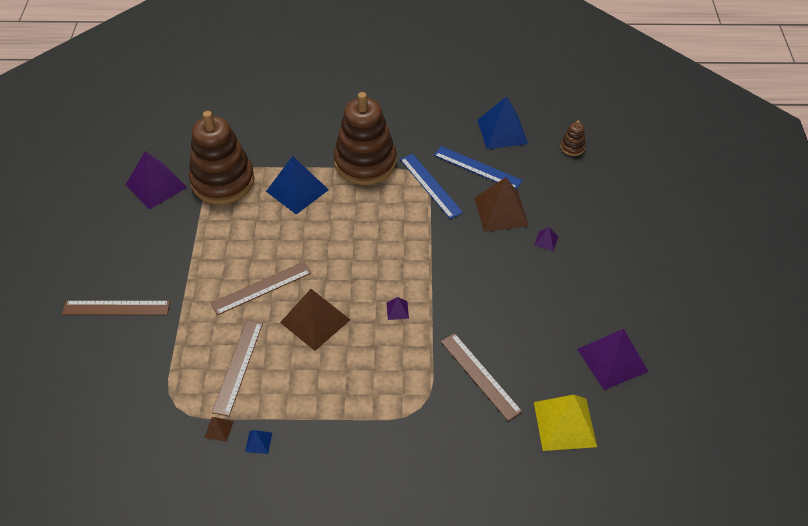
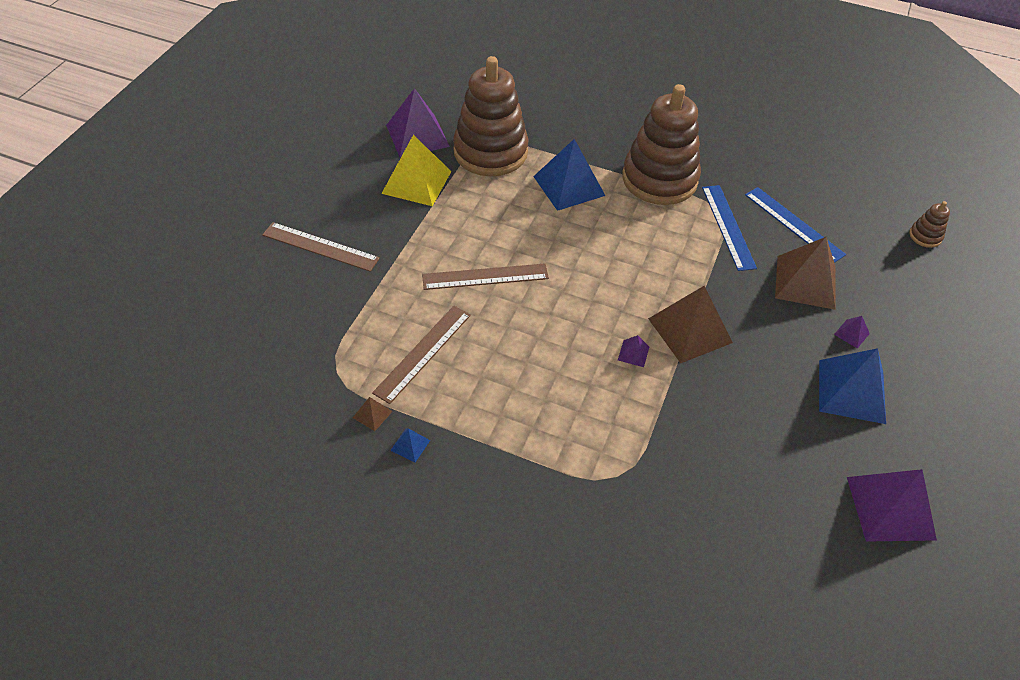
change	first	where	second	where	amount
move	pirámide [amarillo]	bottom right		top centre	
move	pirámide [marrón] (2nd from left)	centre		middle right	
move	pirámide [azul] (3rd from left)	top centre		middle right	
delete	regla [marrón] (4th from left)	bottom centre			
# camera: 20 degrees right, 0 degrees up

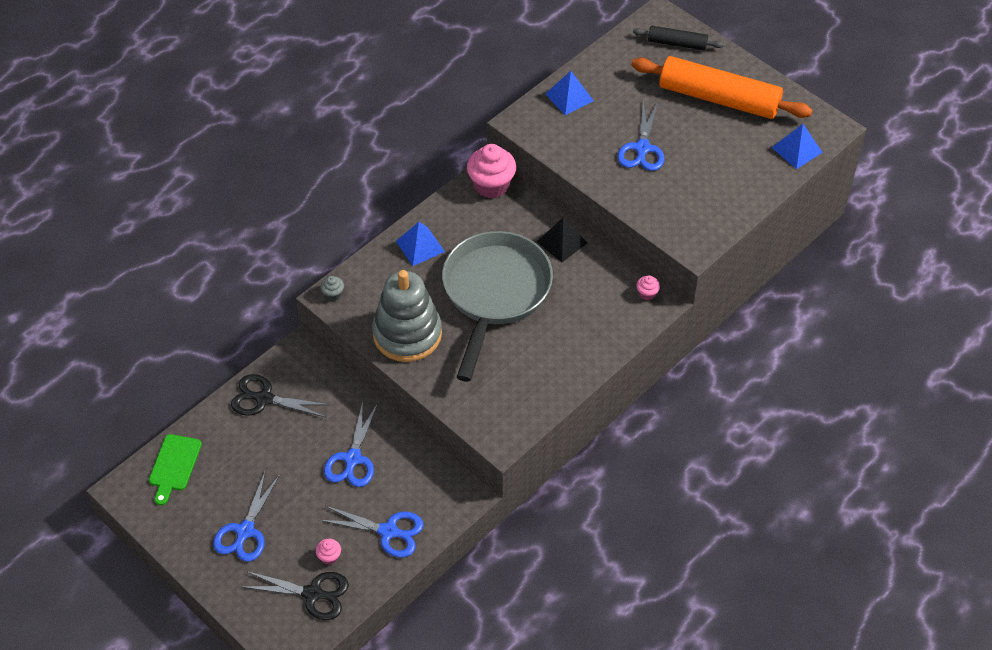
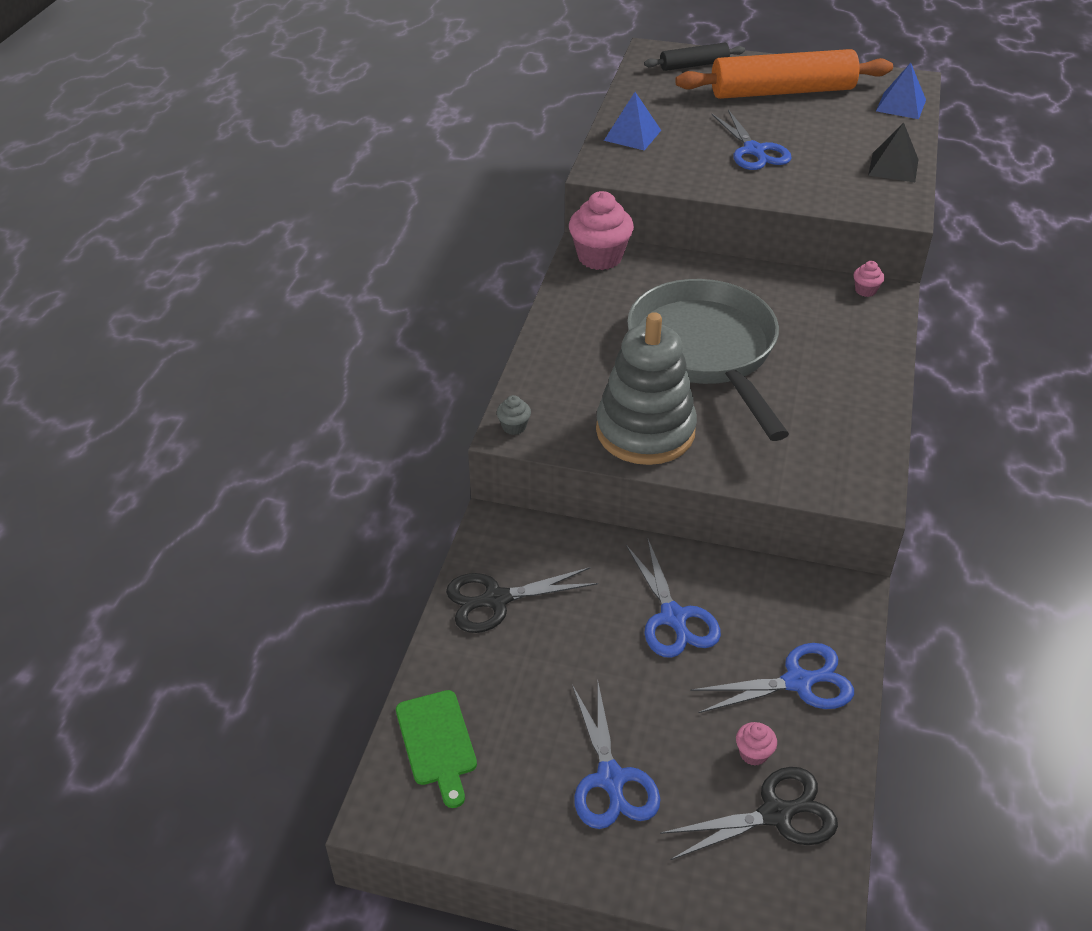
change	first	where	second	where	amount
move	pirámide [negro]	centre		top right	
delete	pirámide [azul] (1st from left)	centre			
# camera: 30 degrees left, 10 degrees down

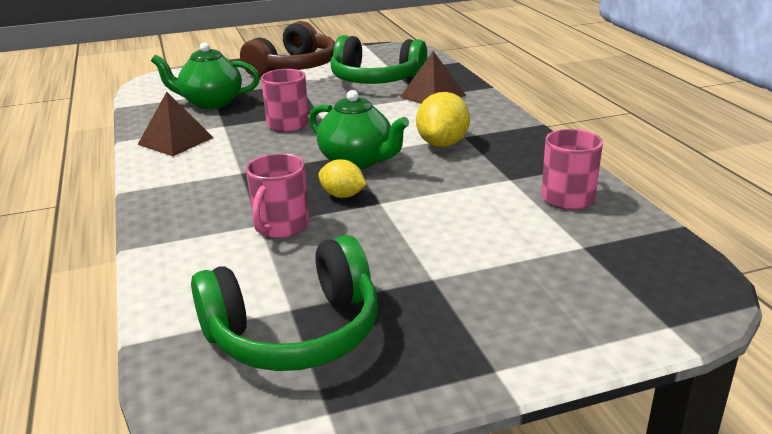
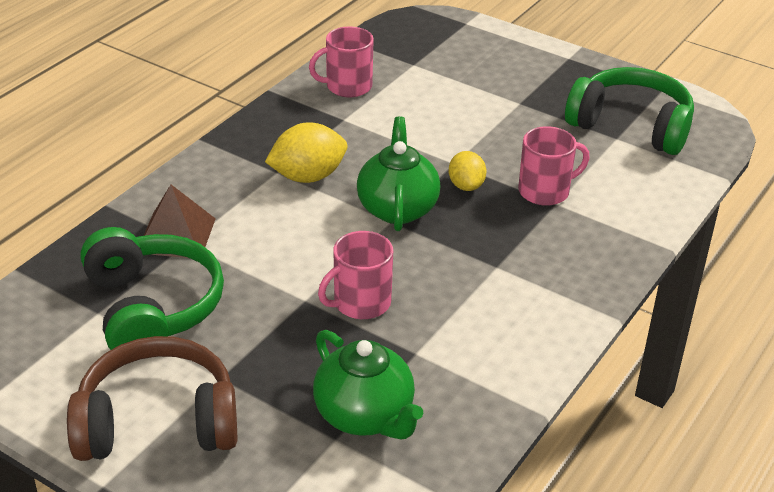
change	first	where	second	where	amount
delete	pirámide [marrón] (1st from left)	top left			
# camera: 130 degrees left, 10 degrees up

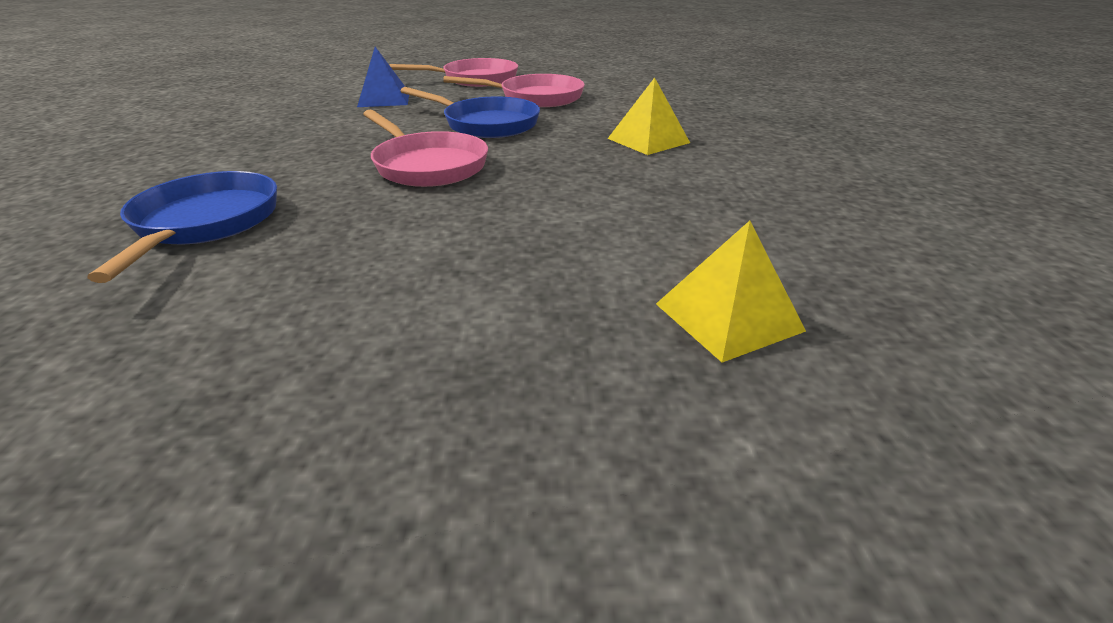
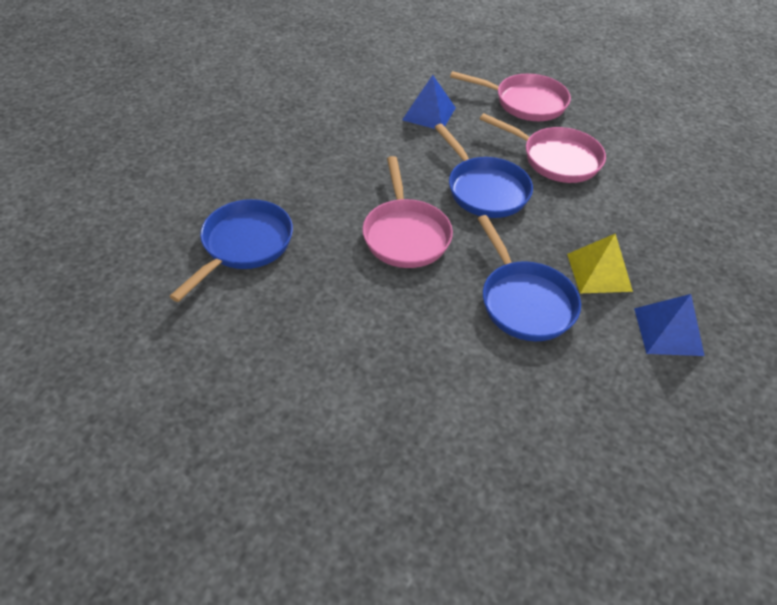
change	first	where	second	where	amount
insert			sartén [azul] (3rd from left)	middle right	
insert			pirámide [azul] (2nd from left)	middle right	
delete	pirámide [amarillo] (2nd from left)	centre			
# camera: 30 degrees right, 15 degrees up

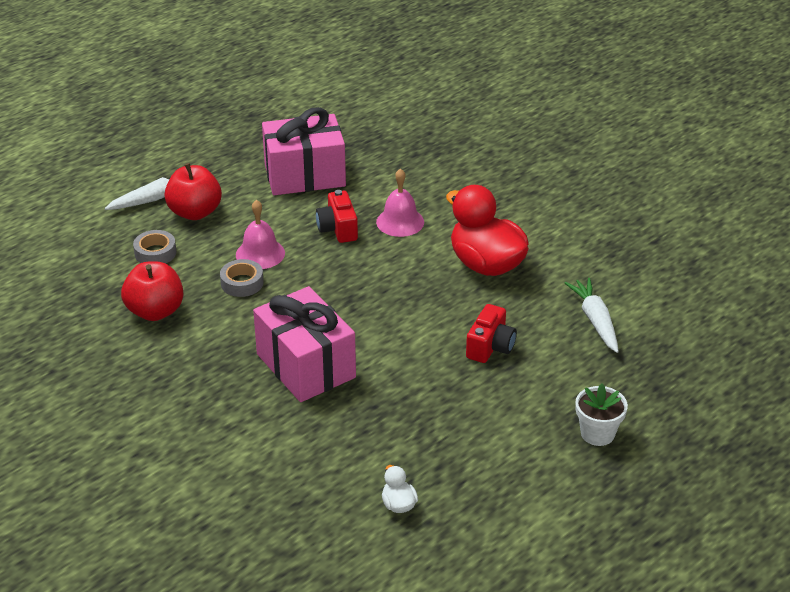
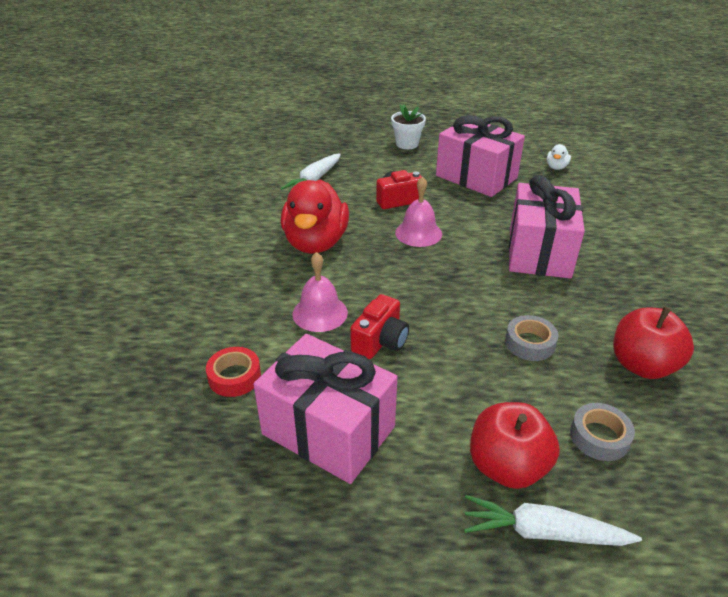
change	first	where	second	where	amount
insert			cinta adhesiva [rojo]	middle left	
move	campana [rosa] (1st from left in the first image)	middle left	campana [rosa] (2nd from left)	centre	
insert			regalo [rosa] (2nd from left)	top centre	
# camera: 135 degrees left, 0 degrees up

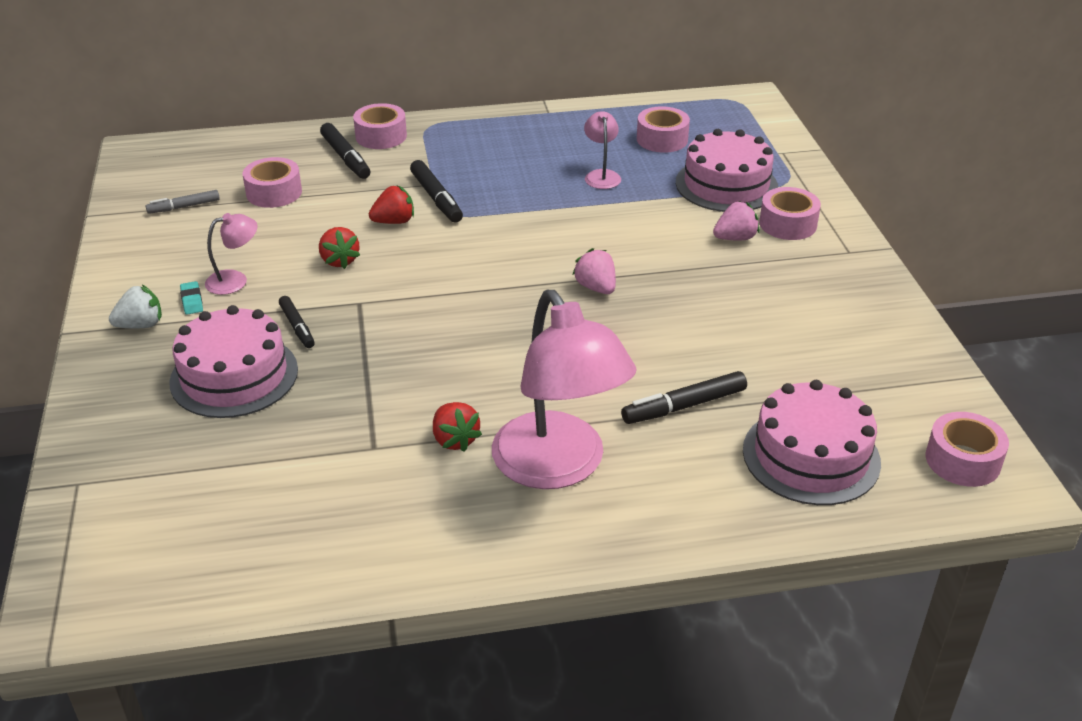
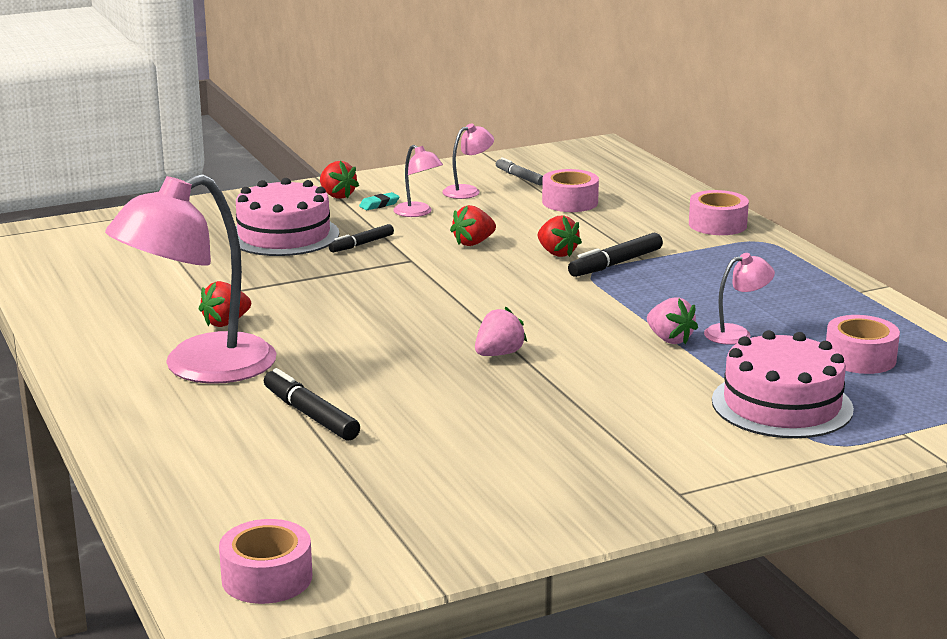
change	first	where	second	where	amount
recolor	fresa [blanco]	middle left	fresa [rojo] (2nd from left)	top centre	
insert			lámpara [rosa] (3rd from left)	top centre	
move	fresa [rosa] (2nd from left)	top right		middle right	
delete	rotulador [negro] (2nd from left)	top left			
delete	tarta [rosa] (3rd from left)	middle right			
delete	cinta adhesiva [rosa] (4th from left)	top right			
# camera: 75 degrees right, 15 degrees down

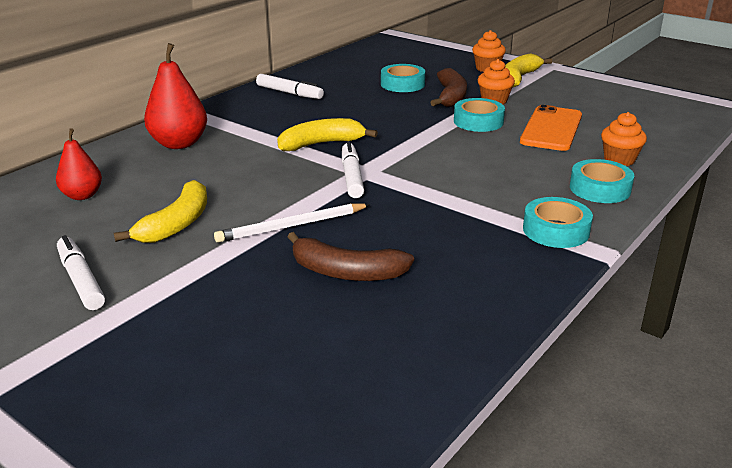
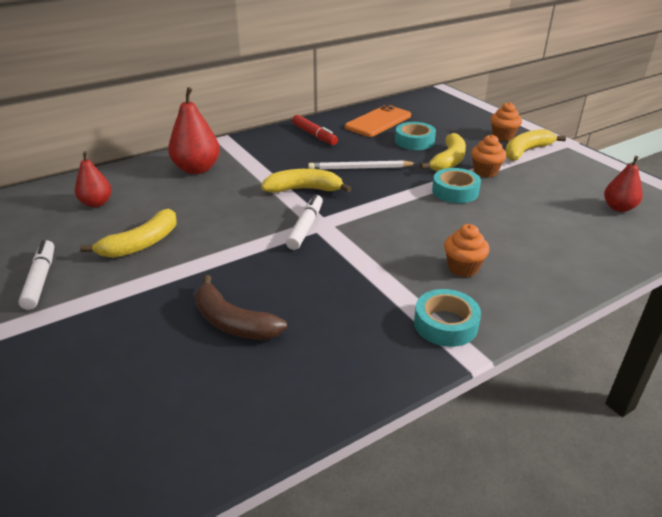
change	first	where	second	where	amount
recolor	rotulador [blanco] (2nd from left)	top centre	rotulador [rojo]	top centre	
move	lápiz [blanco]	centre		top centre	
move	móvil [naranja]	top right		top centre	
recolor	plátano [marrón] (2nd from left)	top centre	plátano [amarillo] (3rd from left)	top right	
move	magdalena [naranja] (3rd from left in the first image)	top right	magdalena [naranja] (1st from left)	middle right	
insert			pera [rojo] (3rd from left)	middle right	
delete	cinta adhesiva [turquesa] (4th from left)	middle right			
# camera: 20 degrees right, 5 degrees up

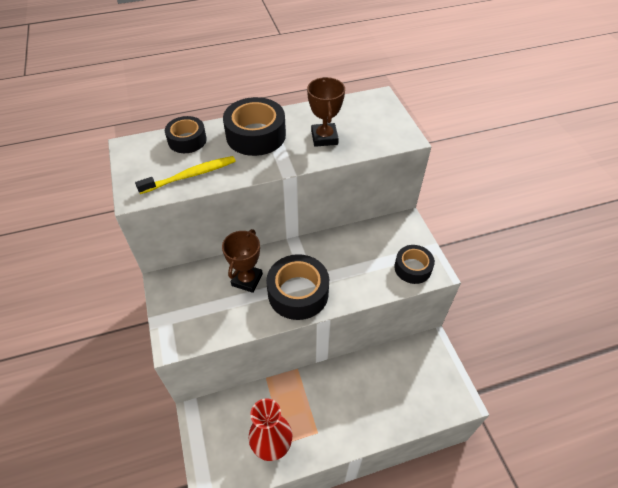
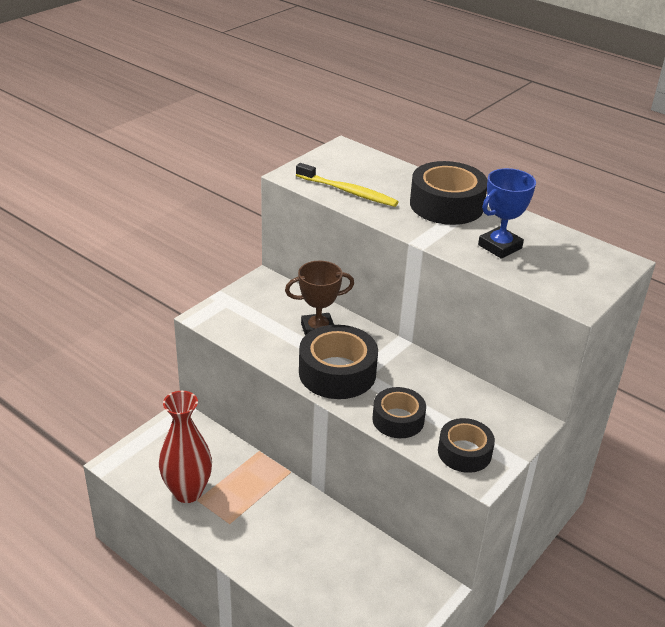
change	first	where	second	where	amount
move	cinta adhesiva [negro] (1st from left in the first image)	top left	cinta adhesiva [negro] (2nd from left)	centre	
recolor	trofeo [marrón] (2nd from left)	top centre	trofeo [azul]	middle right	
# camera: 55 degrees right, 15 degrees down

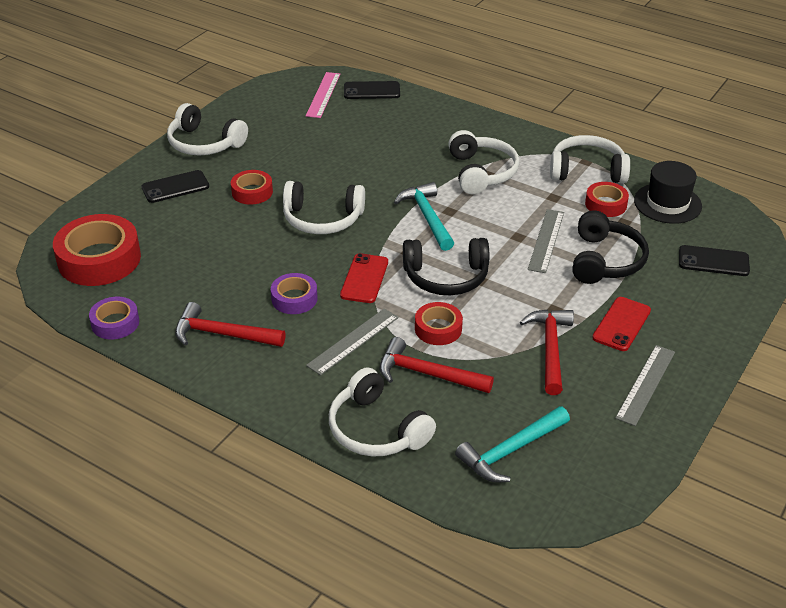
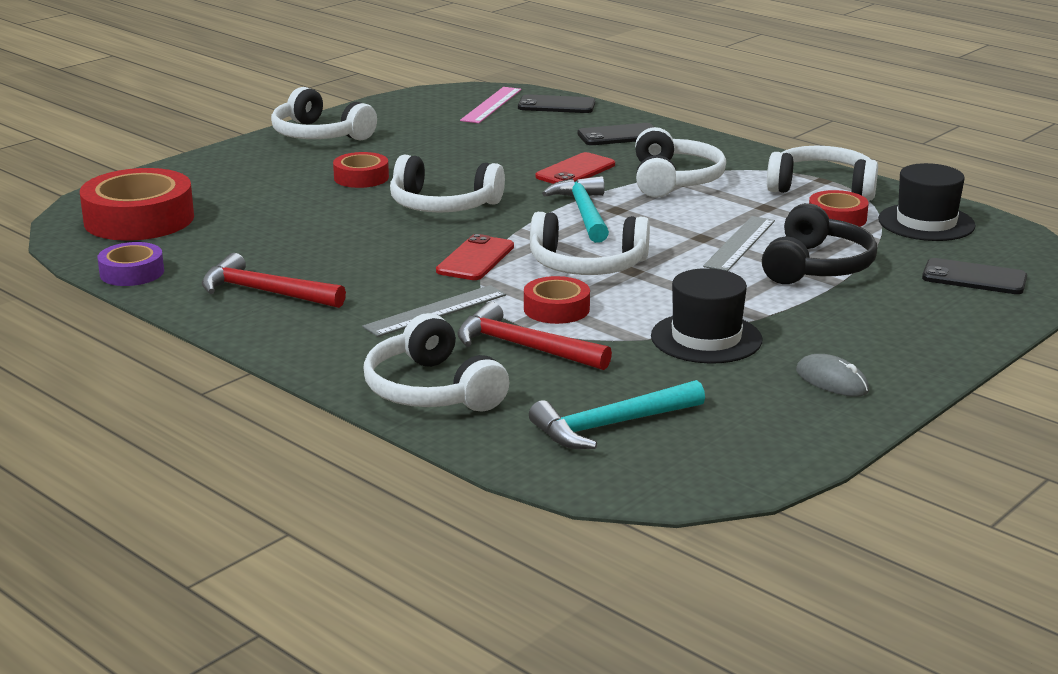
change	first	where	second	where	amount
recolor	auriculares [negro] (1st from left)	centre	auriculares [blanco] (4th from left)	centre	
move	móvil [rojo] (2nd from left)	middle right		top centre	
move	móvil [negro] (1st from left in the first image)	top left	móvil [negro] (2nd from left)	top centre	
replace	martillo [rojo] (3rd from left)	middle right	sombrero [negro] (1st from left)	middle right	
replace	regla [gris] (3rd from left)	middle right	ratón [gris]	middle right	
delete	cinta adhesiva [morado] (2nd from left)	centre			
# camera: 10 degrees right, 15 degrees down

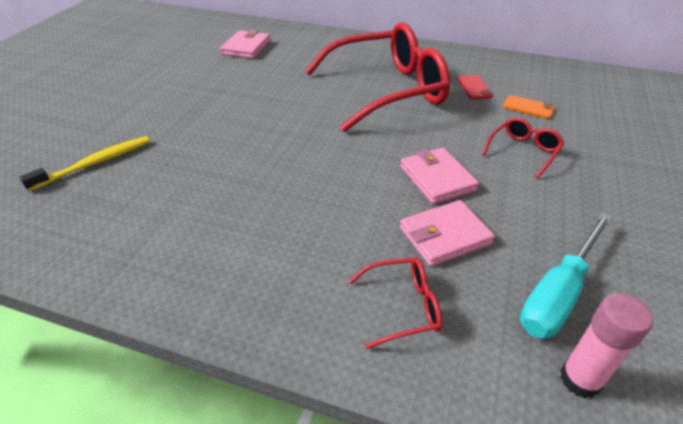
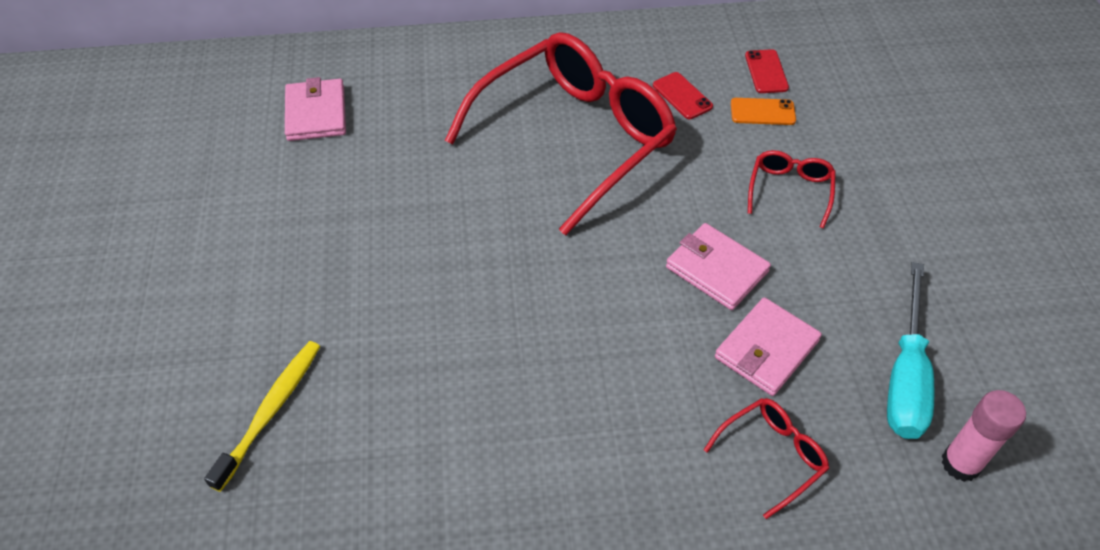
change	first	where	second	where	amount
insert			móvil [rojo] (2nd from left)	top right	
# camera: 25 degrees left, 10 degrees up

